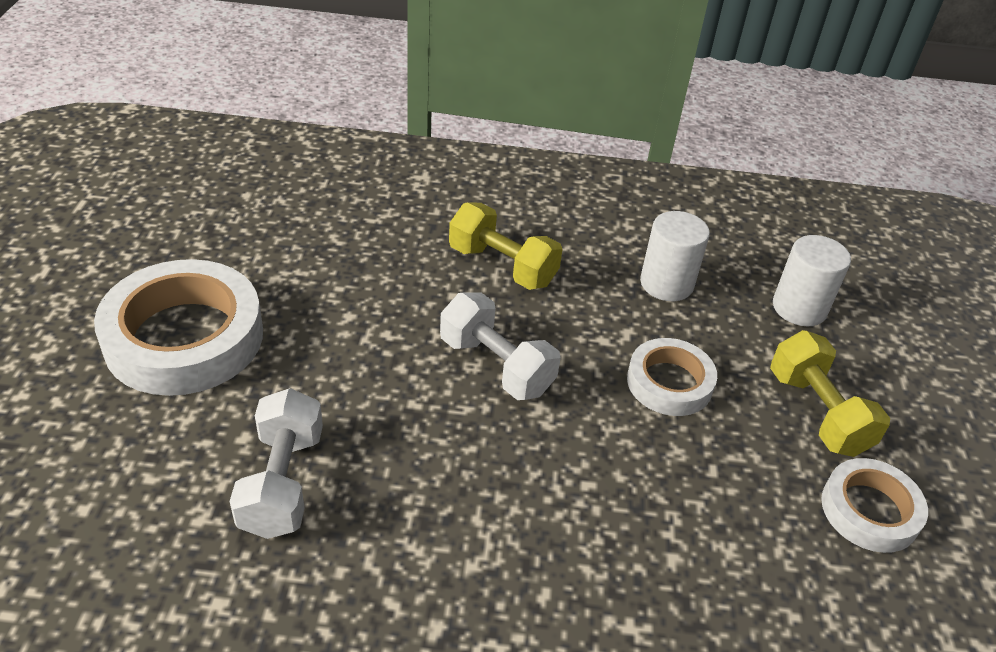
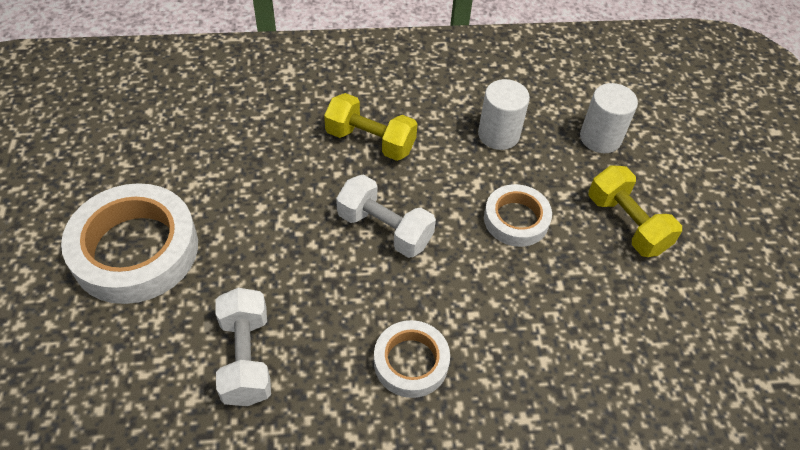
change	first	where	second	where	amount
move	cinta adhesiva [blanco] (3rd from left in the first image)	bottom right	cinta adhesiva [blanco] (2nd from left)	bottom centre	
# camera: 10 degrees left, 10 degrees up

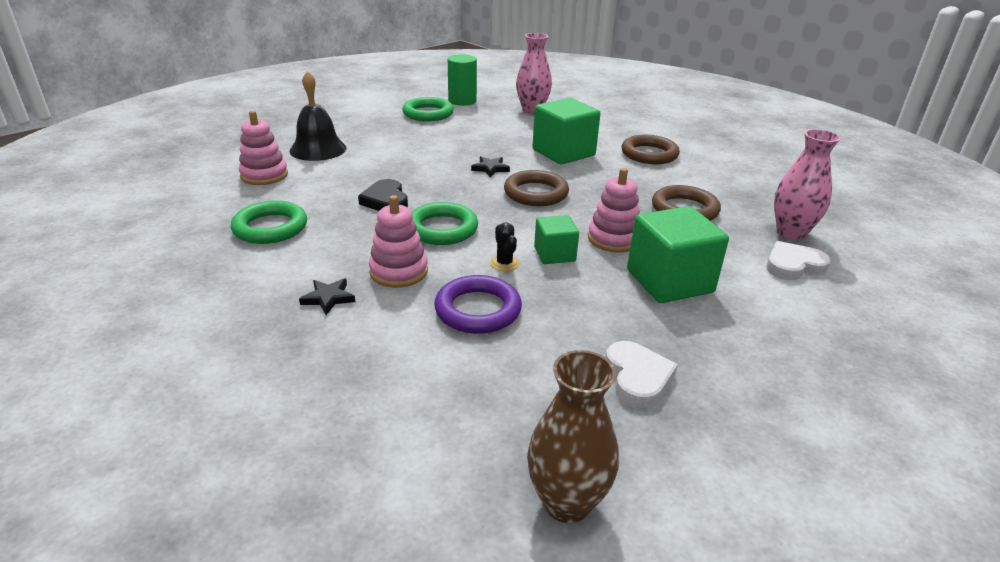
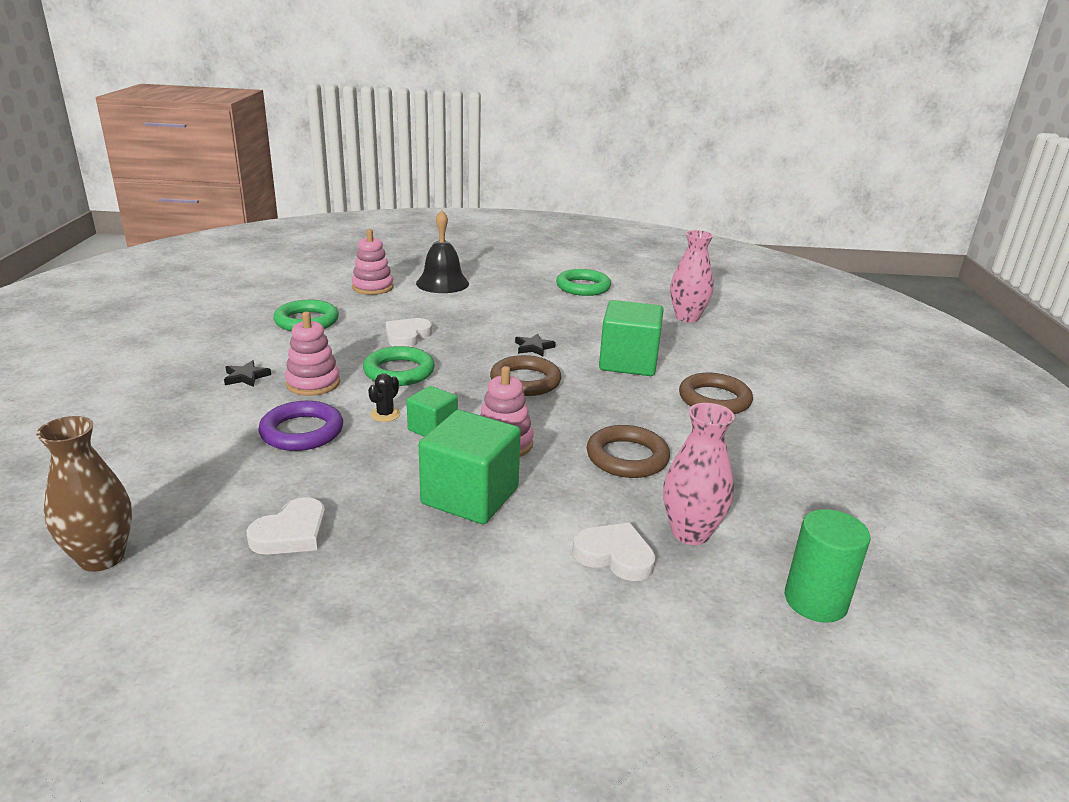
change	first	where	second	where	amount
recolor	corazón [negro]	centre	corazón [blanco] (2nd from left)	centre	
move	cilindro [verde]	top centre		bottom right	
# camera: 45 degrees right, 5 degrees down

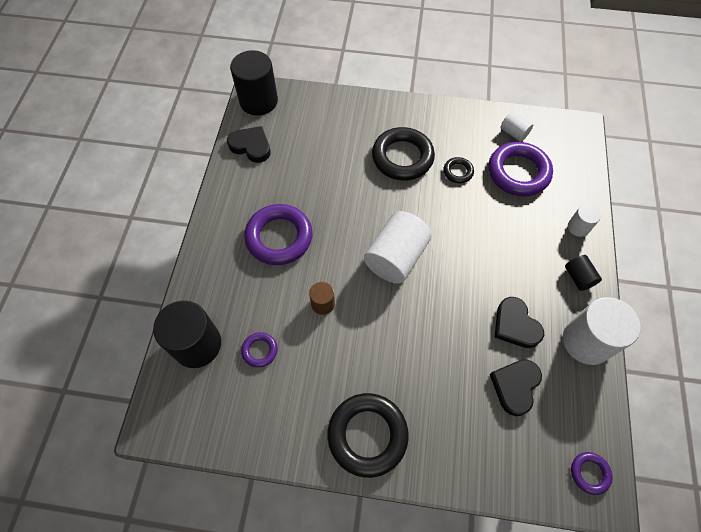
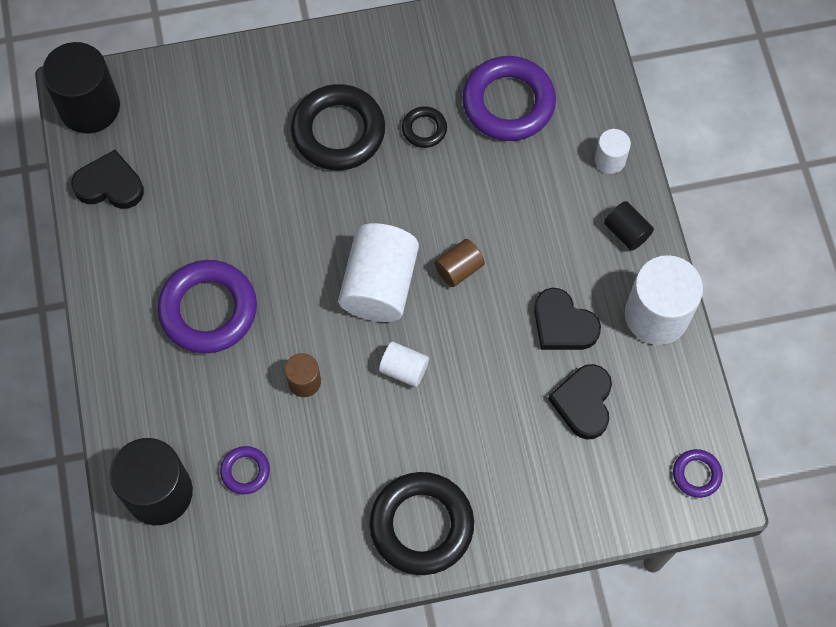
change	first	where	second	where	amount
move	cilindro [blanco] (2nd from left)	top right		centre	
insert			cilindro [marrón] (2nd from left)	centre	
# camera: 20 degrees left, 5 degrees up

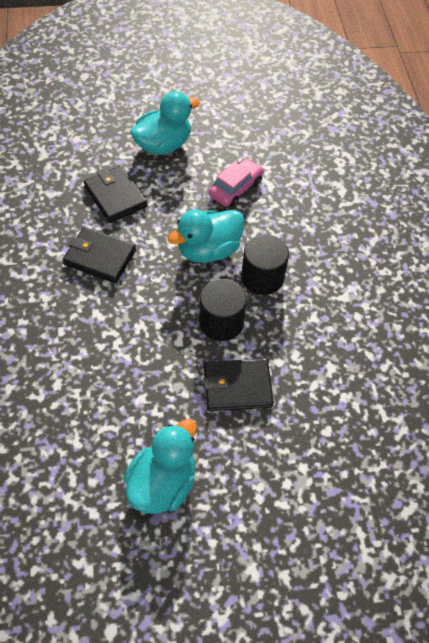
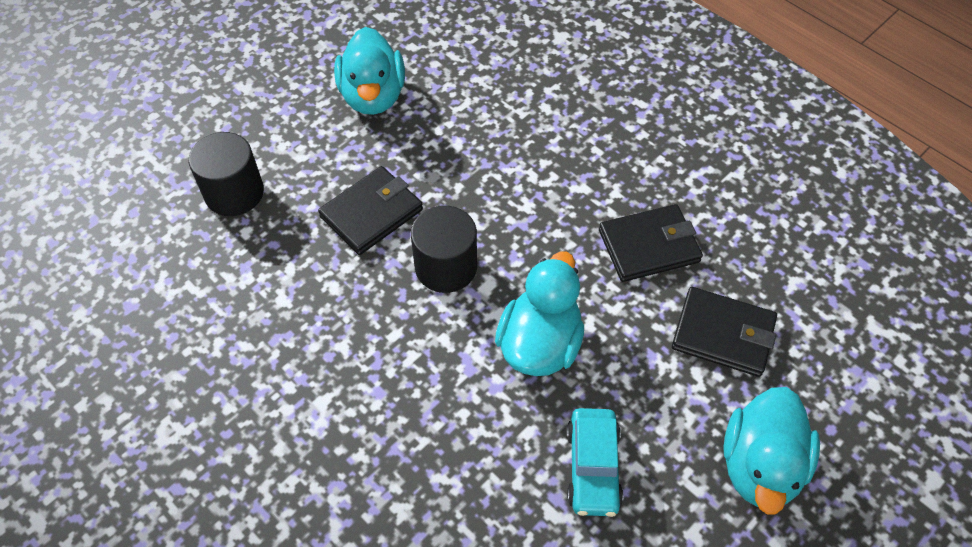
change	first	where	second	where	amount
move	cilindro [negro] (2nd from left in the first image)	centre	cilindro [negro] (1st from left)	top left	
recolor	coche [rosa]	top centre	coche [turquesa]	bottom centre	
# camera: 145 degrees right, 0 degrees up

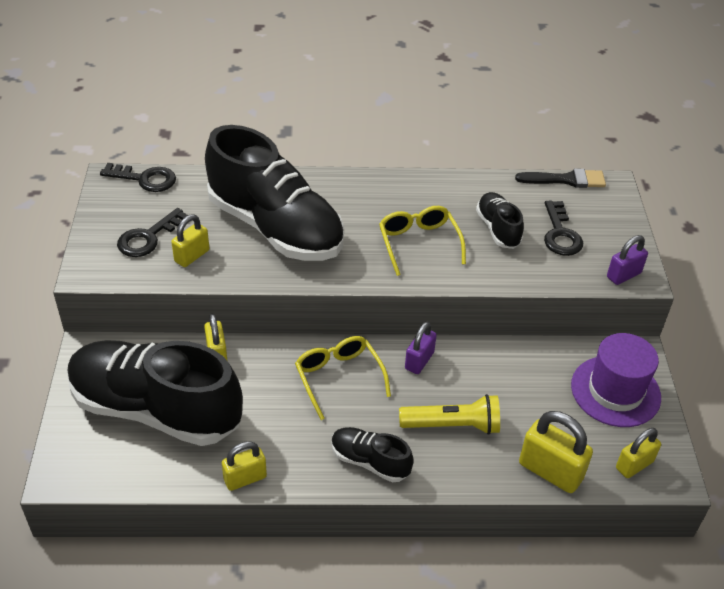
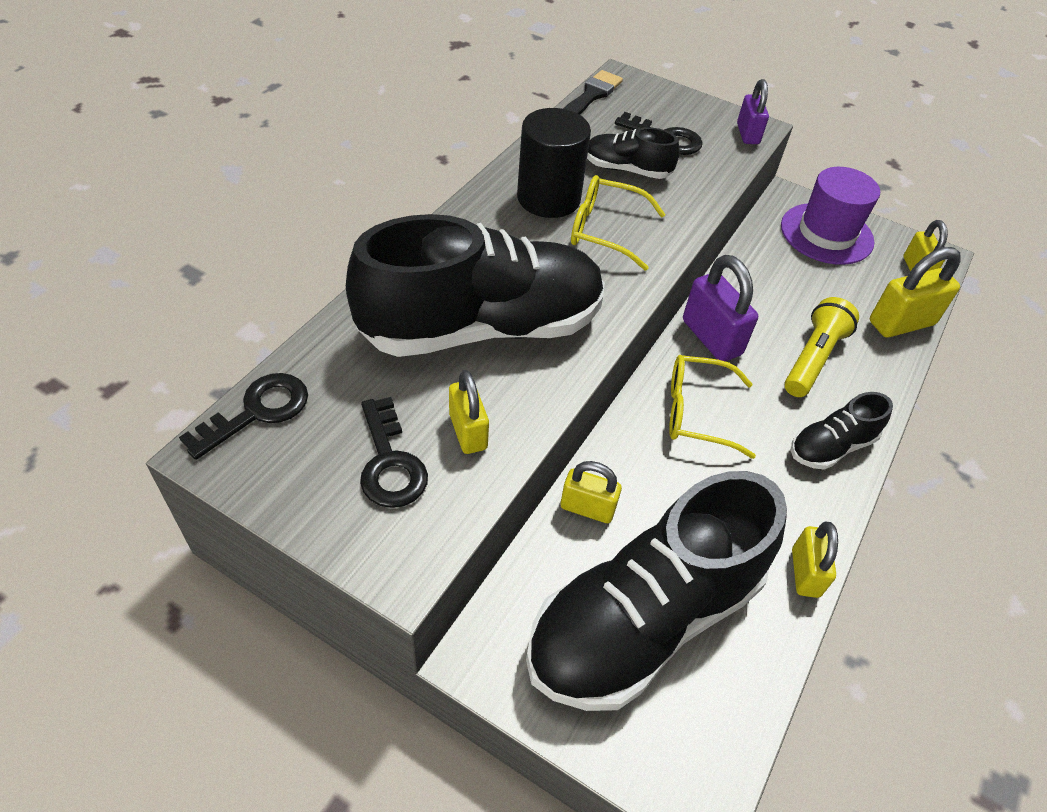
change	first	where	second	where	amount
insert			cilindro [negro]	top centre	
resize	candado [morado] (1st from left)	centre		middle right	x1.56
# camera: 60 degrees left, 5 degrees up

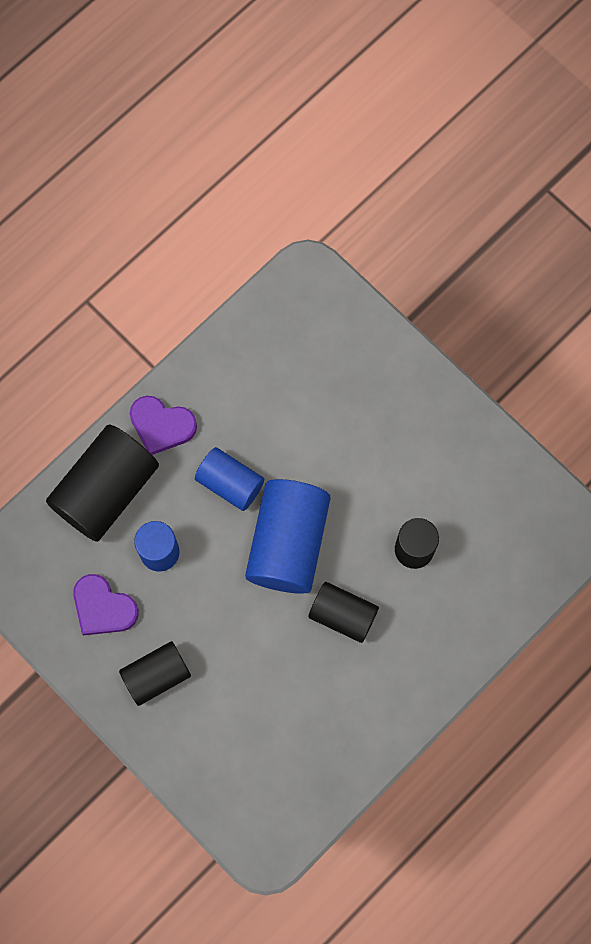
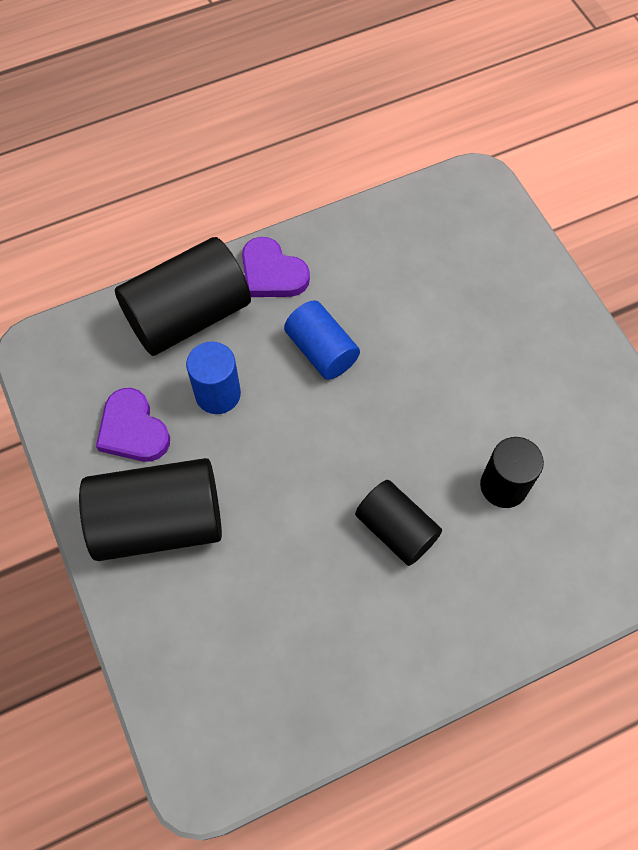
change	first	where	second	where	amount
resize	cilindro [negro] (2nd from left in the first image)	bottom left	cilindro [negro] (1st from left)	middle left	x1.67
delete	cilindro [azul] (3rd from left)	centre			
# camera: 20 degrees right, 10 degrees down

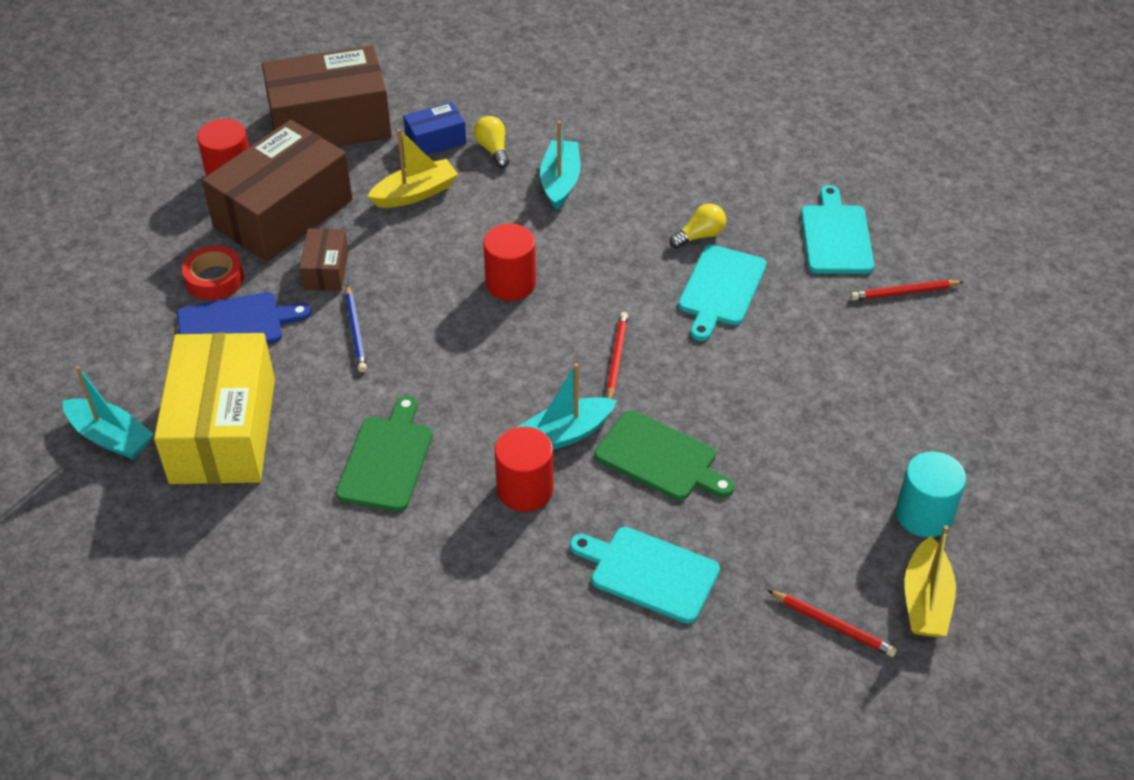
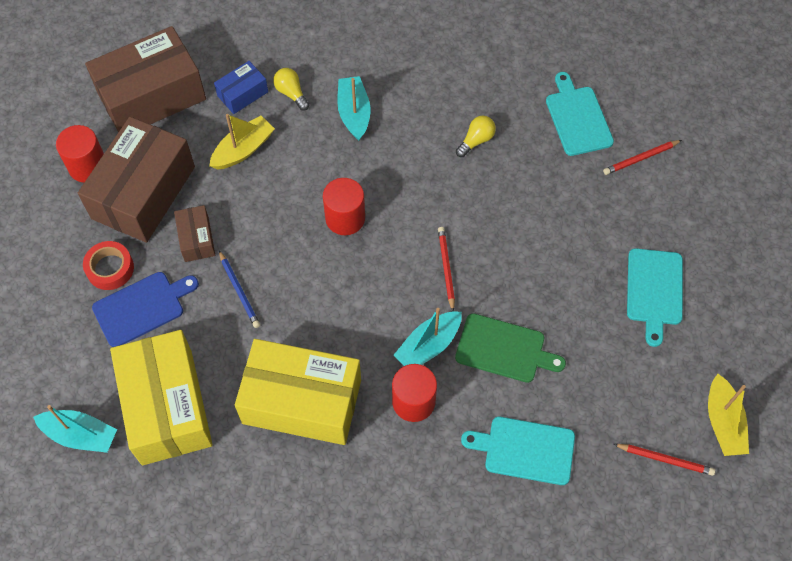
change	first	where	second	where	amount
replace	tabla de cortar [verde] (1st from left)	centre	caja [amarillo] (2nd from left)	bottom centre	
move	tabla de cortar [turquesa] (2nd from left in the first image)	centre	tabla de cortar [turquesa] (3rd from left)	middle right	
delete	cilindro [turquesa]	middle right			
# camera: 15 degrees left, 15 degrees up

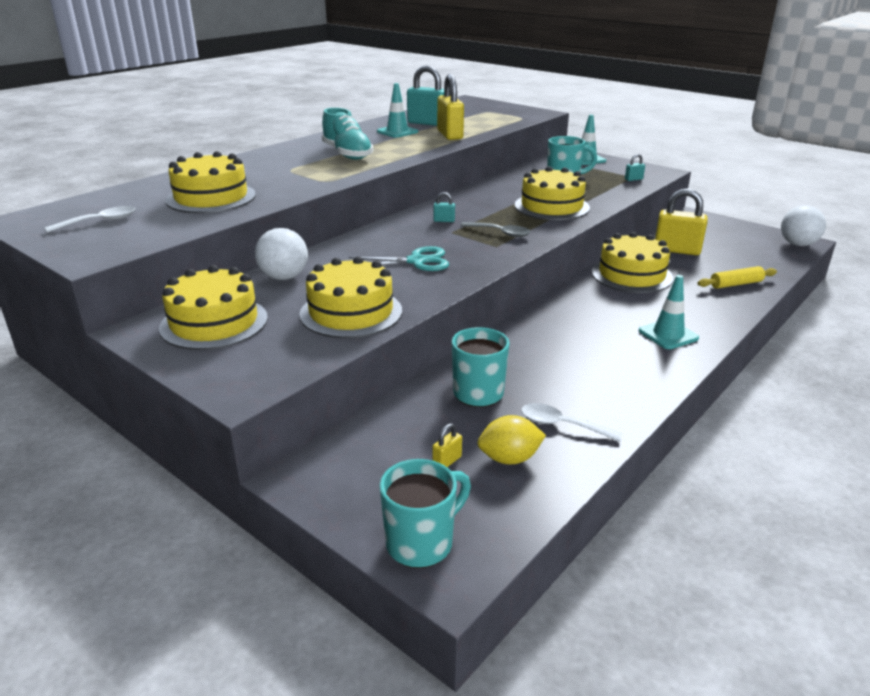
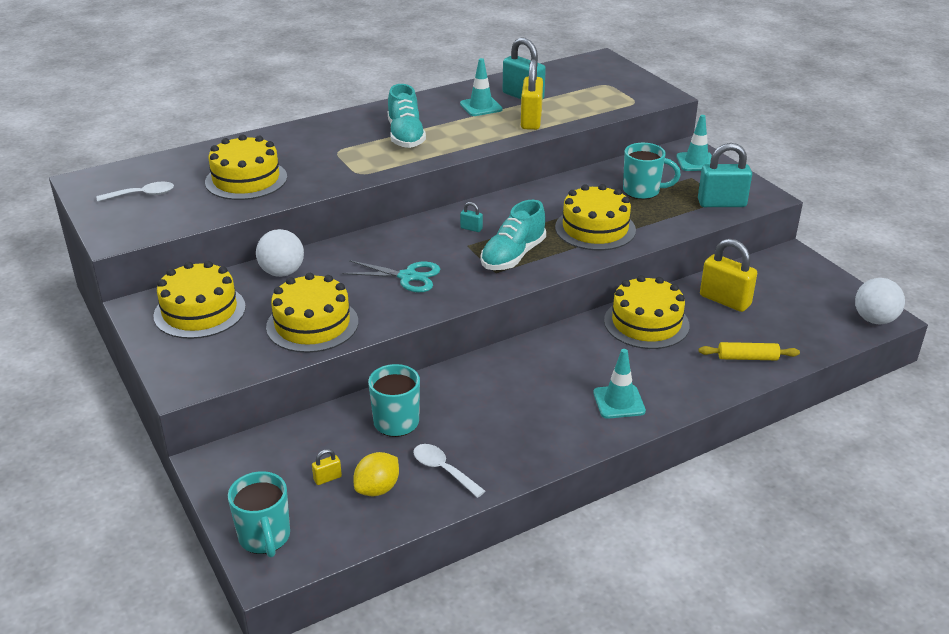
change	first	where	second	where	amount
rotate	taza [turquesa] (1st from left)	bottom centre		bottom left	90 degrees clockwise
rotate	limón [amarillo]	centre		bottom centre	60 degrees counterclockwise
replace	cuchara [gris]	top centre	zapato [turquesa] (2nd from left)	centre	
resize	candado [turquesa] (3rd from left)	top right		top right	x2.27
# camera: 20 degrees right, 5 degrees up

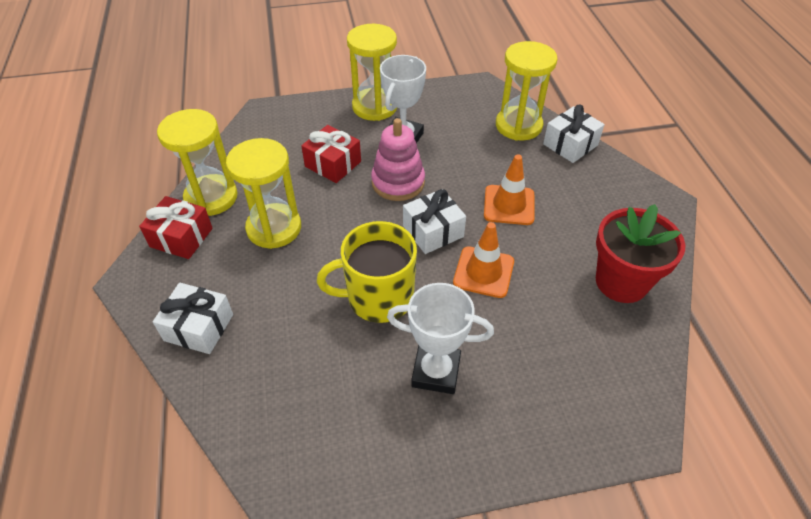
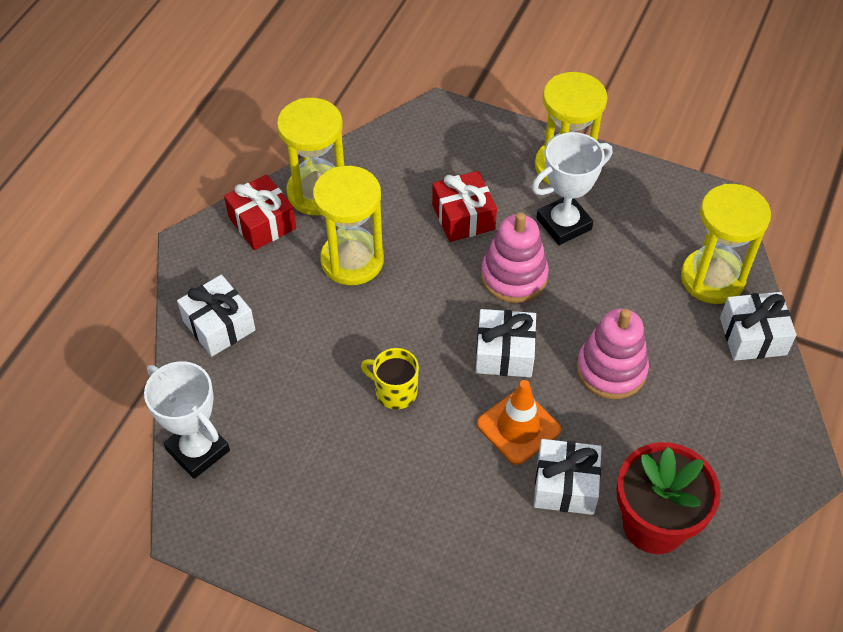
change	first	where	second	where	amount
move	trofeo [blanco] (2nd from left in the first image)	centre	trofeo [blanco] (1st from left)	middle left	
resize	taza [amarillo]	centre		centre	x0.56
insert			regalo [blanco] (3rd from left)	bottom right	
replace	cono de tráfico [naranja] (2nd from left)	centre	juguete apilable [rosa] (2nd from left)	middle right	
# camera: 35 degrees right, 5 degrees up

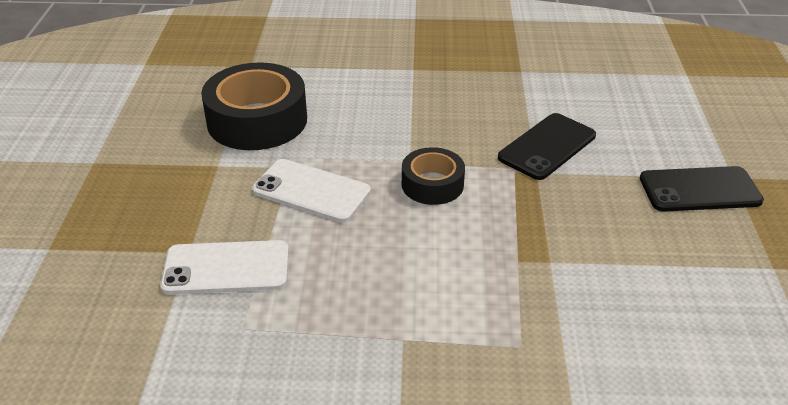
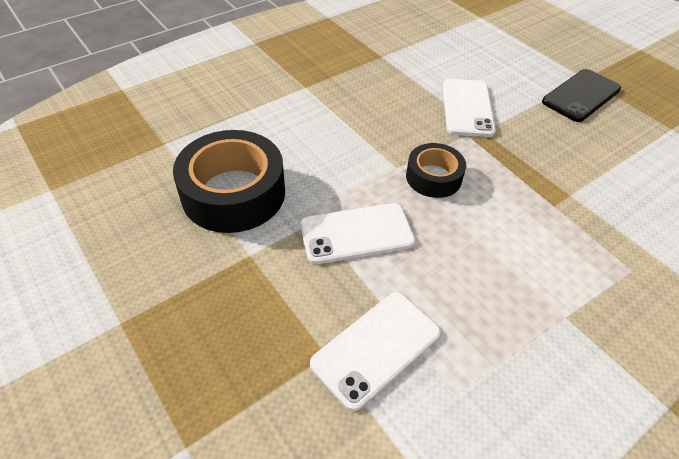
change	first	where	second	where	amount
recolor	móvil [negro] (1st from left)	middle right	móvil [blanco] (3rd from left)	top right	
# camera: 40 degrees left, 10 degrees up

